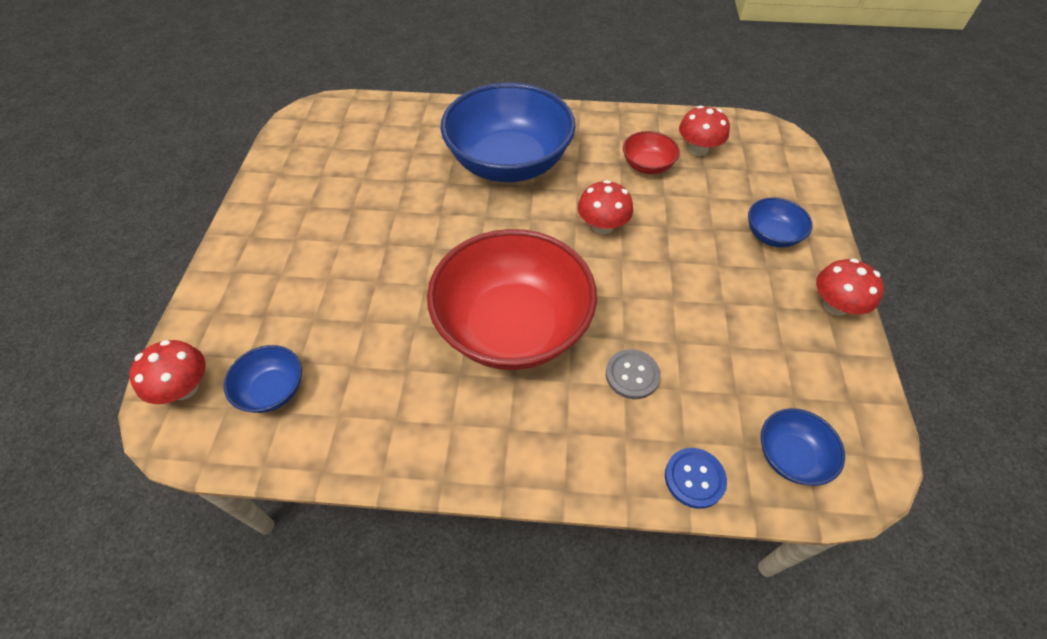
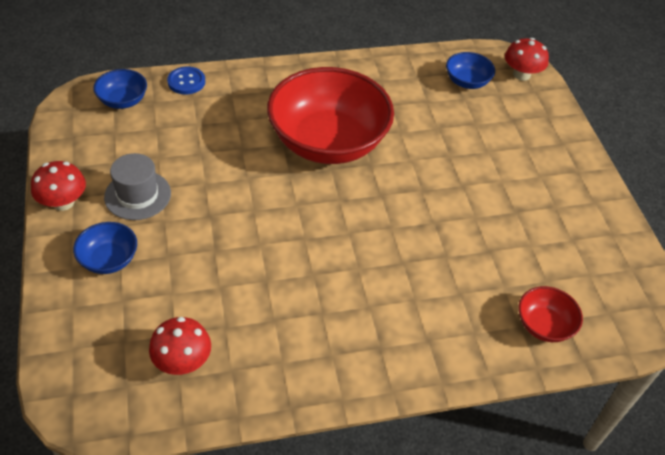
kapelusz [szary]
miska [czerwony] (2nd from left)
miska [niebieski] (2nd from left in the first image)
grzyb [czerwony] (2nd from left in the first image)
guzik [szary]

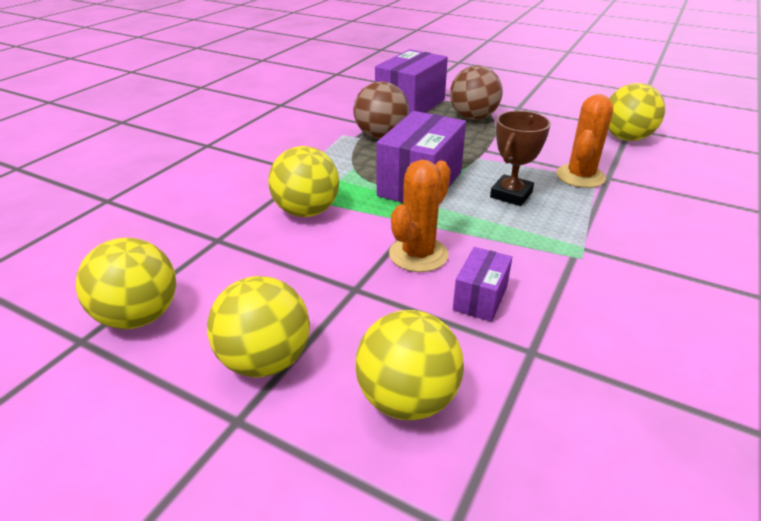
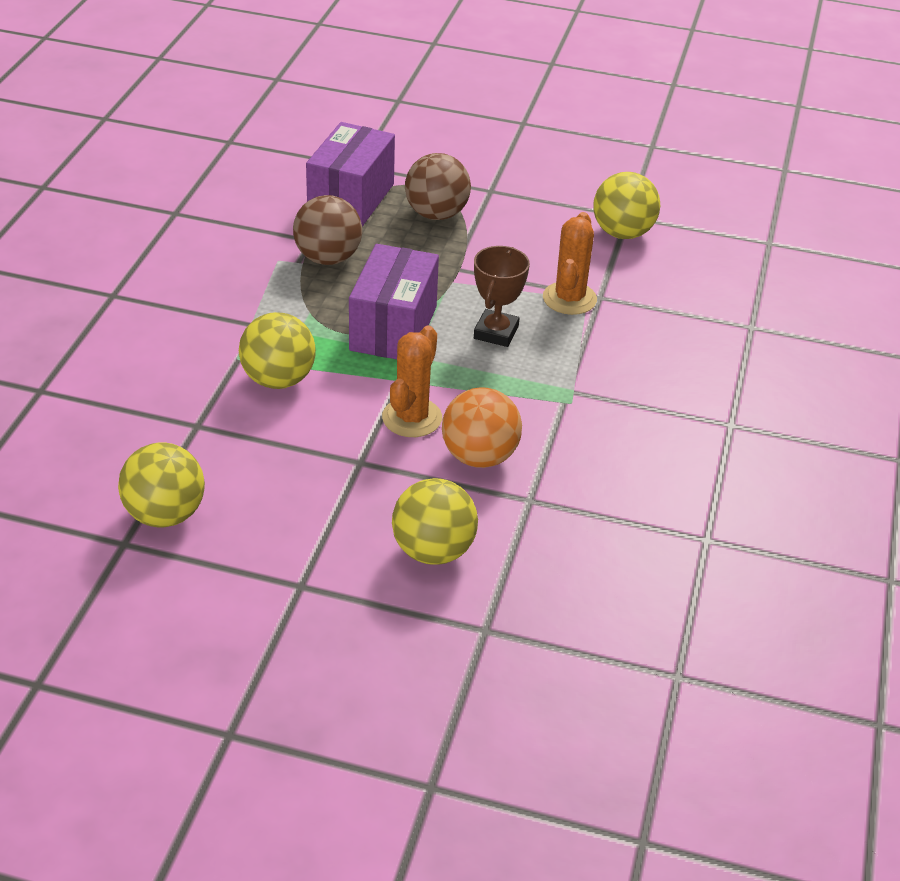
piłka [pomarańczowy]
piłka [żółty] (2nd from left in the first image)

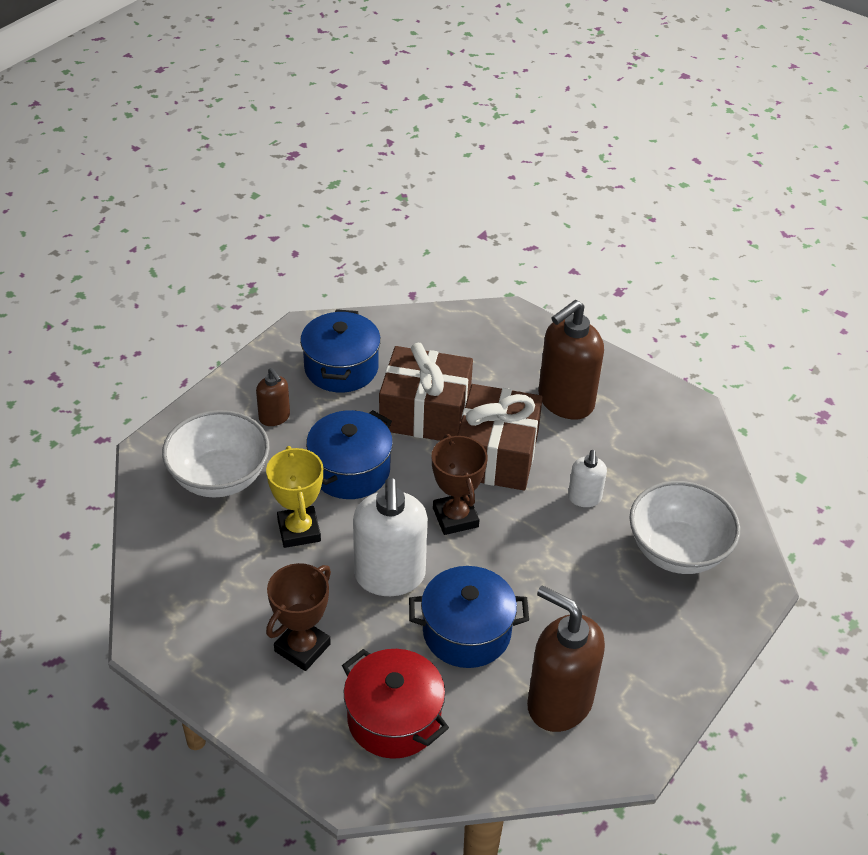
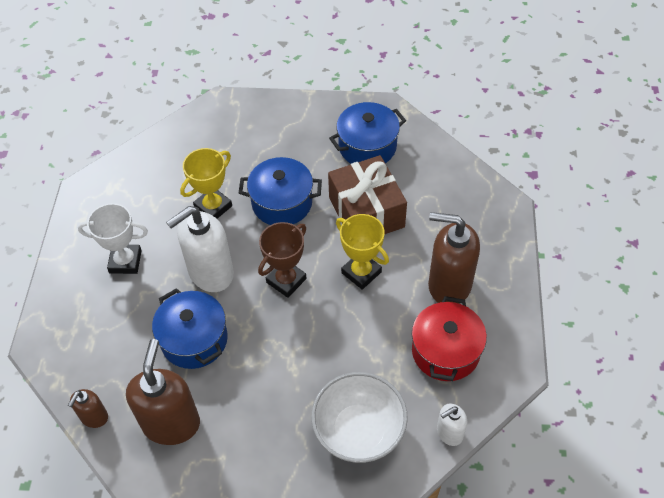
dozownik mydła [brązowy] (1st from left)
puchar [biały]
puchar [żółty] (2nd from left)
garnek [czerwony]
dozownik mydła [biały] (2nd from left)
miska [biały] (1st from left in the first image)

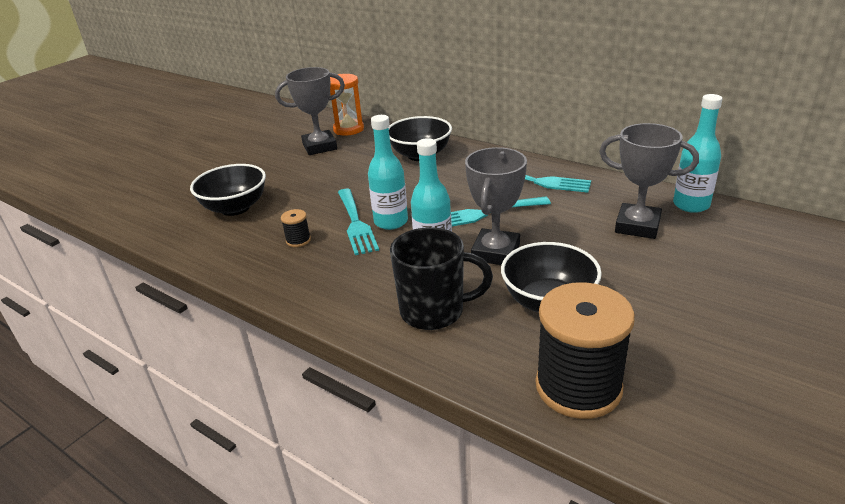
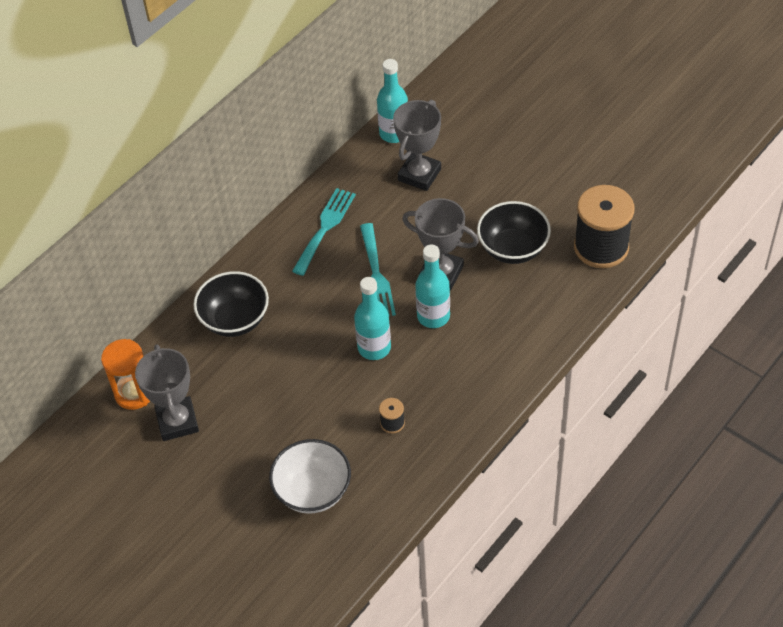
miska [biały]
widelec [turkusowy] (1st from left in the first image)
kubek [czarny]

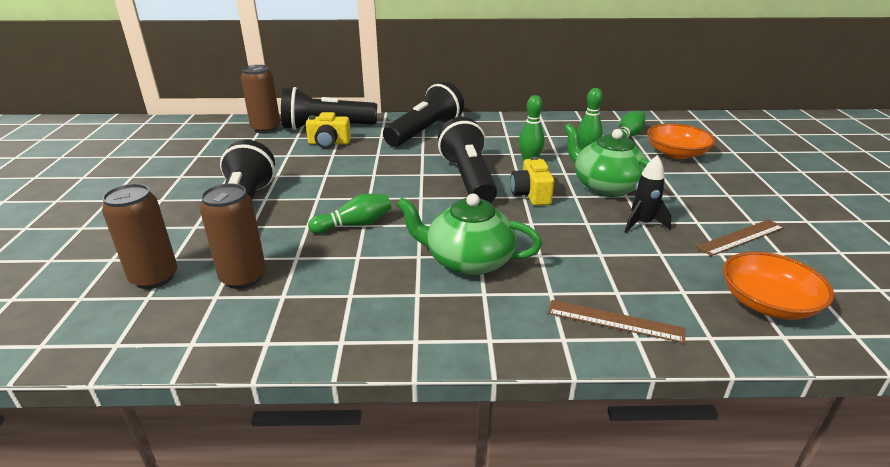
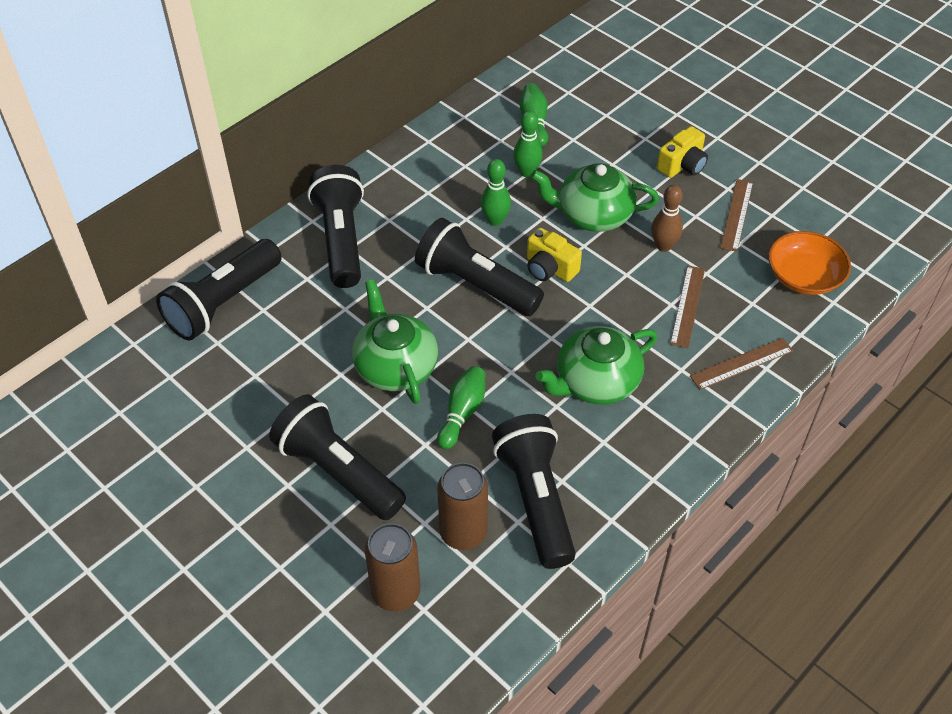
imbryk [zielony] (1st from left)
latarka [czarny] (5th from left)
kręgiel [brązowy]
aparat fotograficzny [żółty] (2nd from left)
linijka [brązowy] (1st from left)
puszka [brązowy] (3rd from left in the first image)
miska [pomarańczowy] (1st from left in the first image)

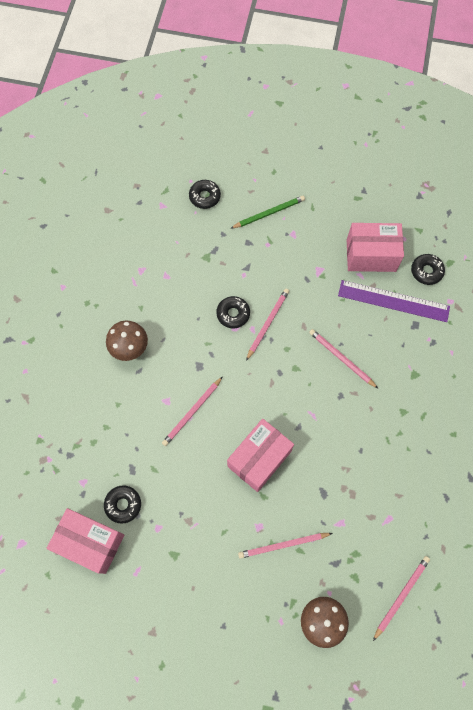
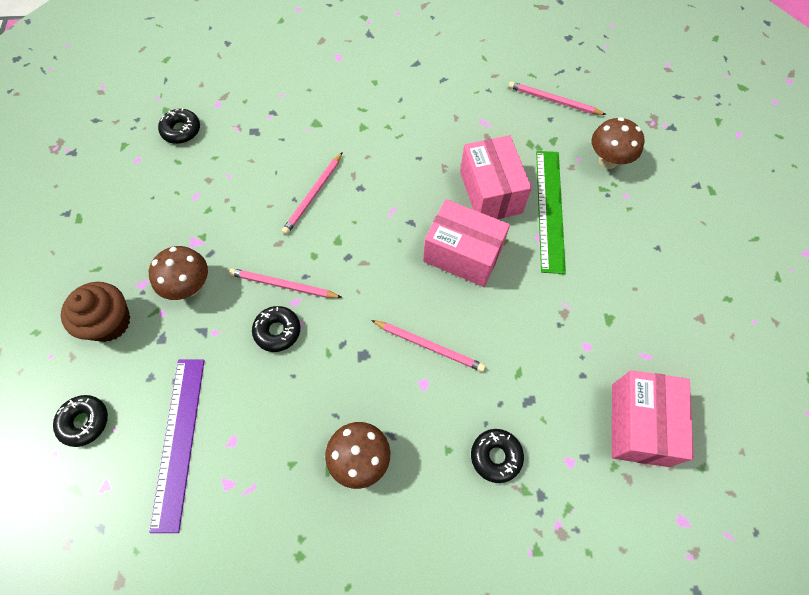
muffinka [brązowy]
grzyb [brązowy] (1st from left)
linijka [fioletowy]
pudełko [różowy] (2nd from left)
donut [czarny] (4th from left)
linijka [zielony]

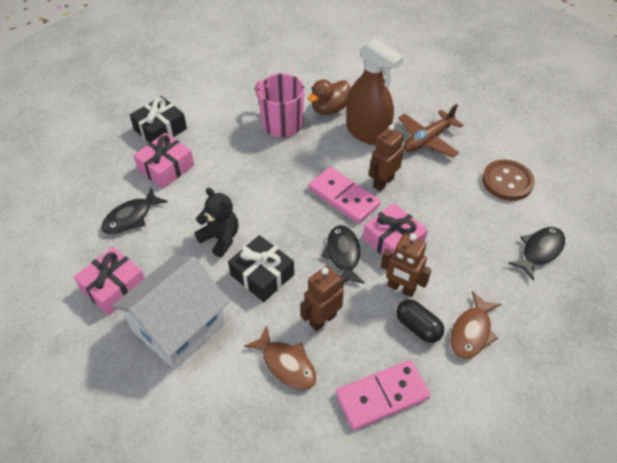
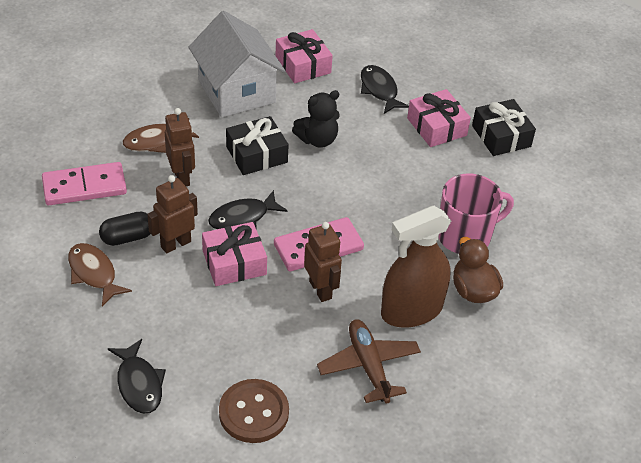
kostka domina [różowy] (1st from left)
ryba [czarny] (2nd from left)

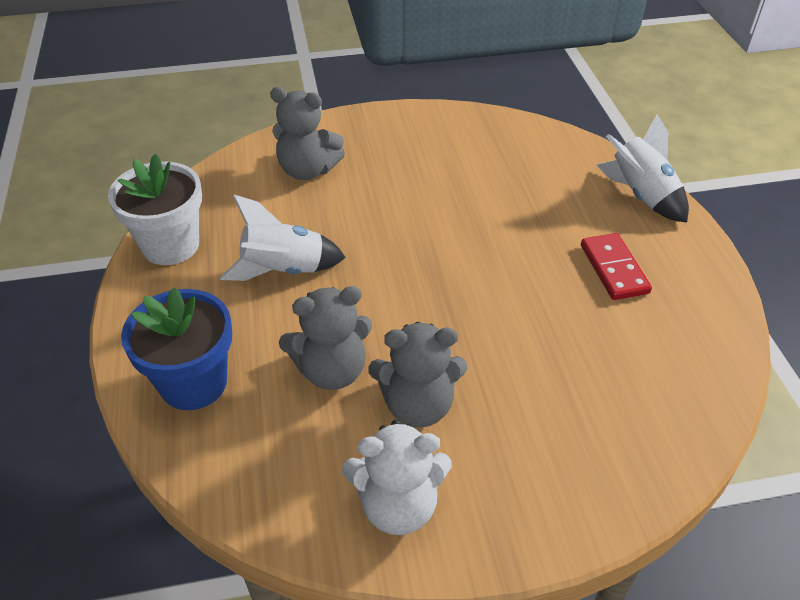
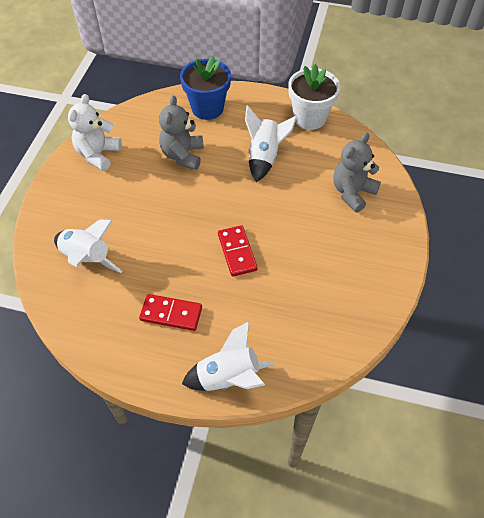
rakieta [biały] (1st from left)
kostka domina [czerwony] (2nd from left)
miś [szary] (3rd from left in the first image)

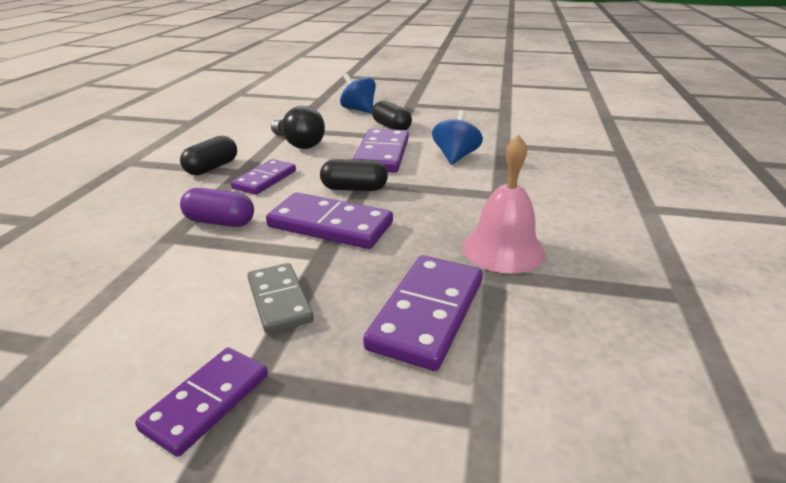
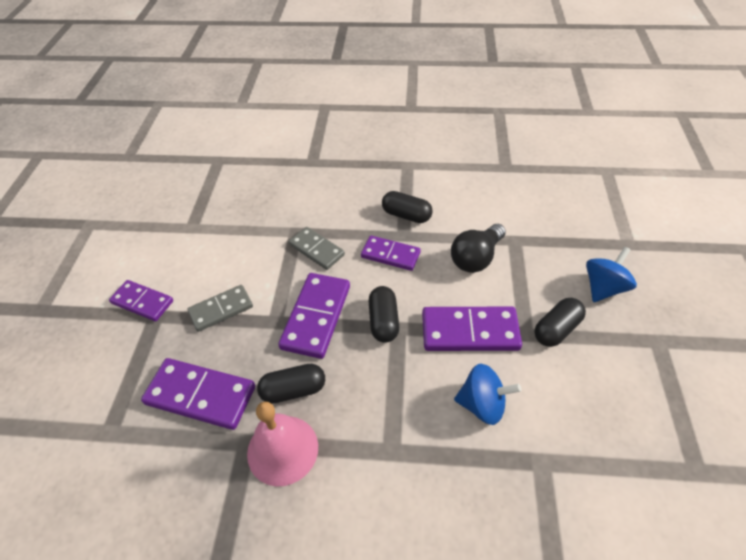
kapsułka [czarny] (1st from left)
kostka domina [szary] (2nd from left)

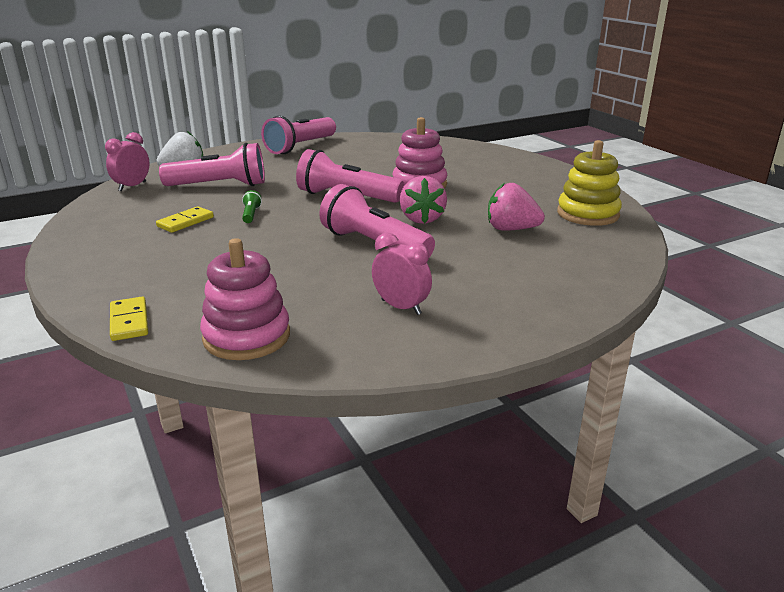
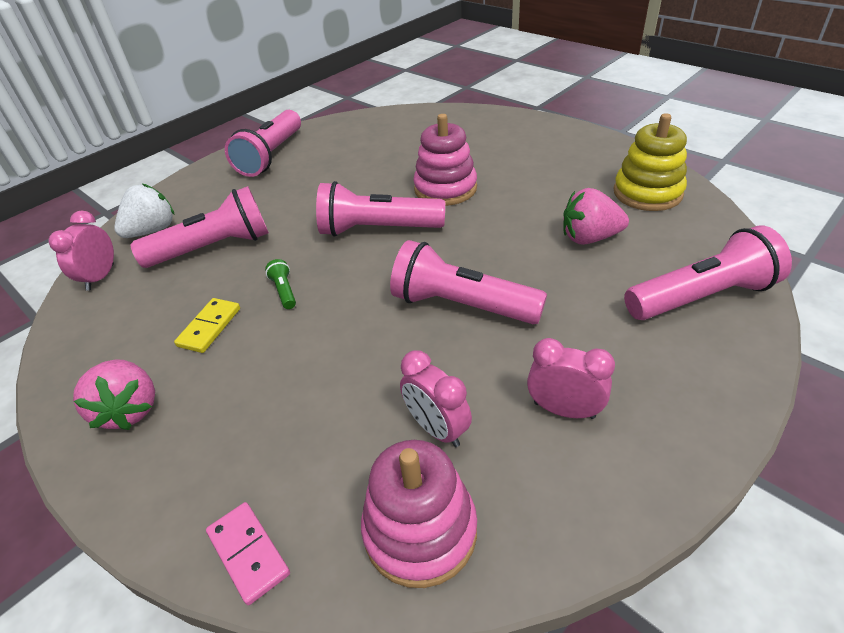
truskawka [różowy] (1st from left)
kostka domina [różowy]
budzik [różowy] (2nd from left)
latarka [różowy] (5th from left)

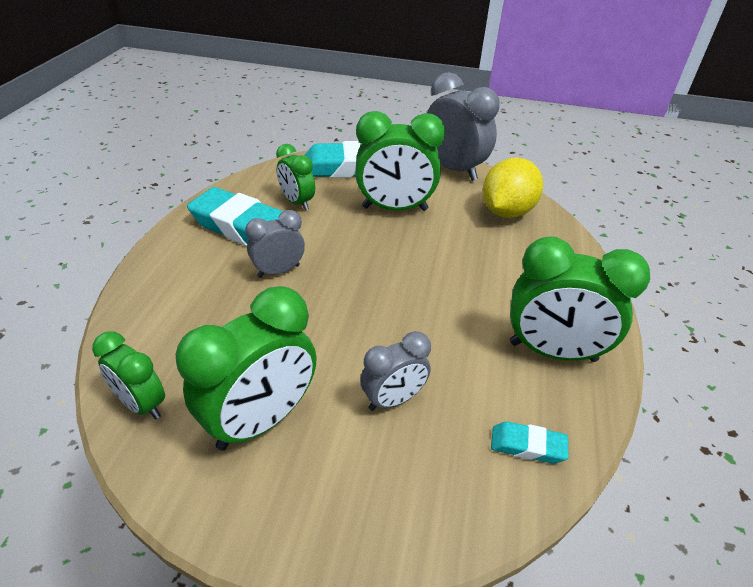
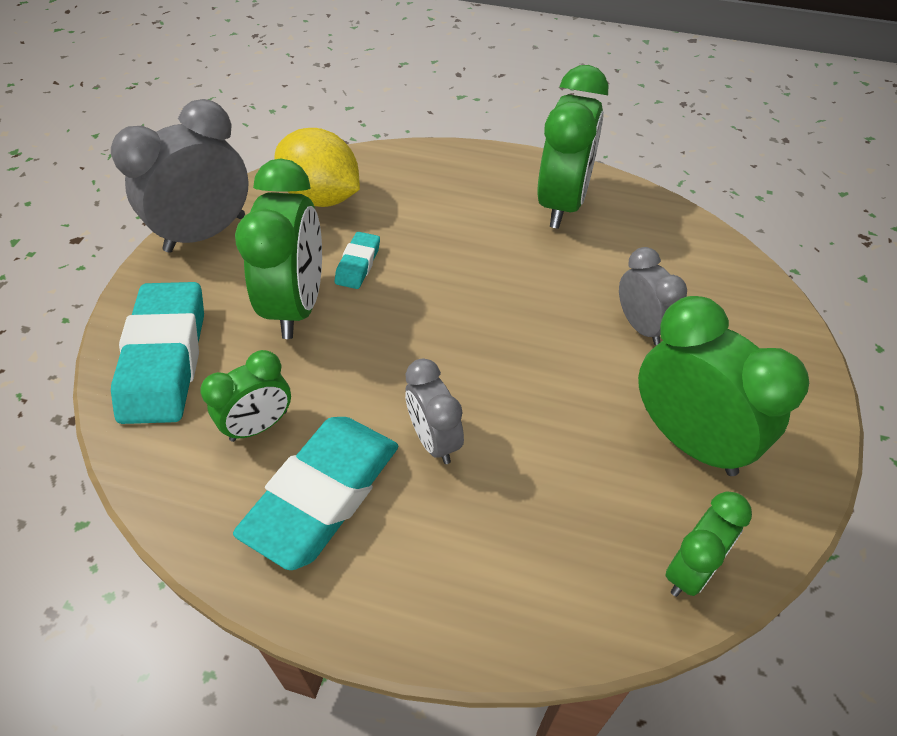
gumka do mazania [turkusowy] (3rd from left)

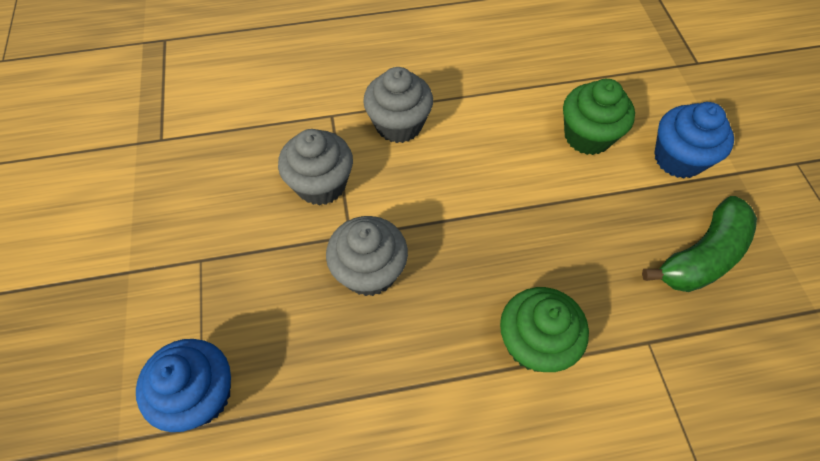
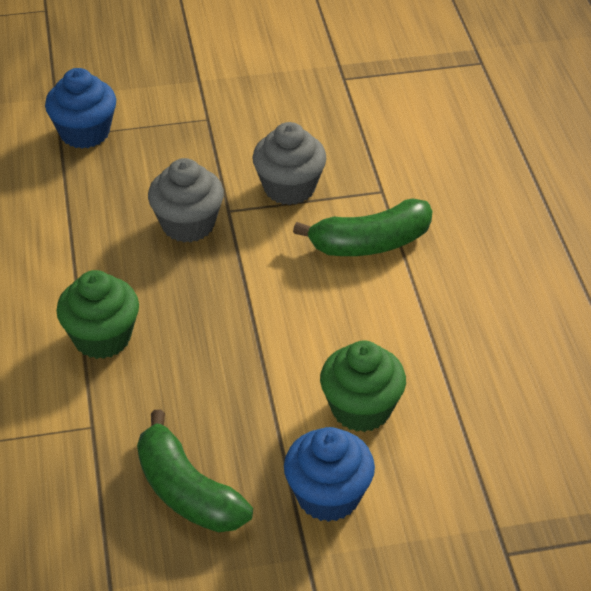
banan [zielony] (2nd from left)

